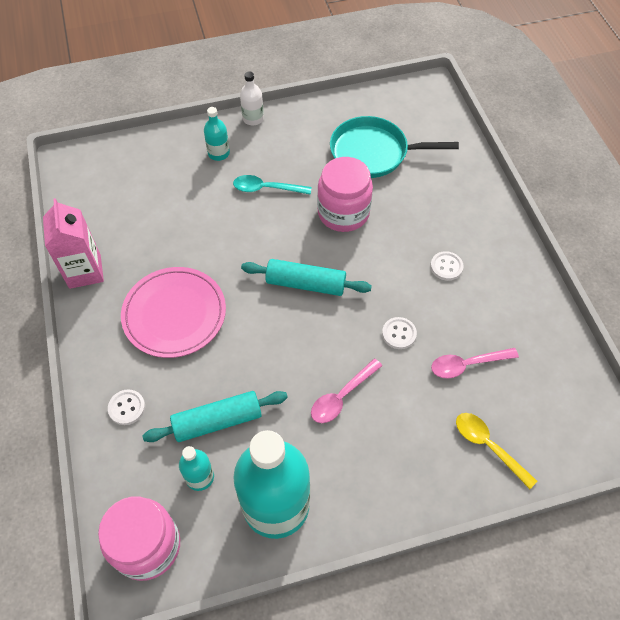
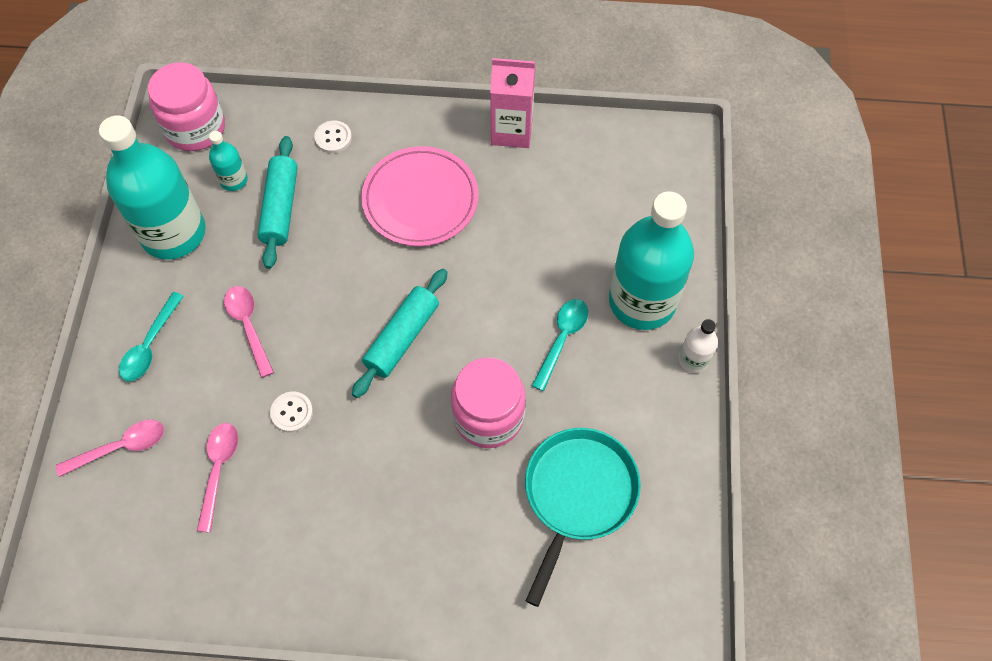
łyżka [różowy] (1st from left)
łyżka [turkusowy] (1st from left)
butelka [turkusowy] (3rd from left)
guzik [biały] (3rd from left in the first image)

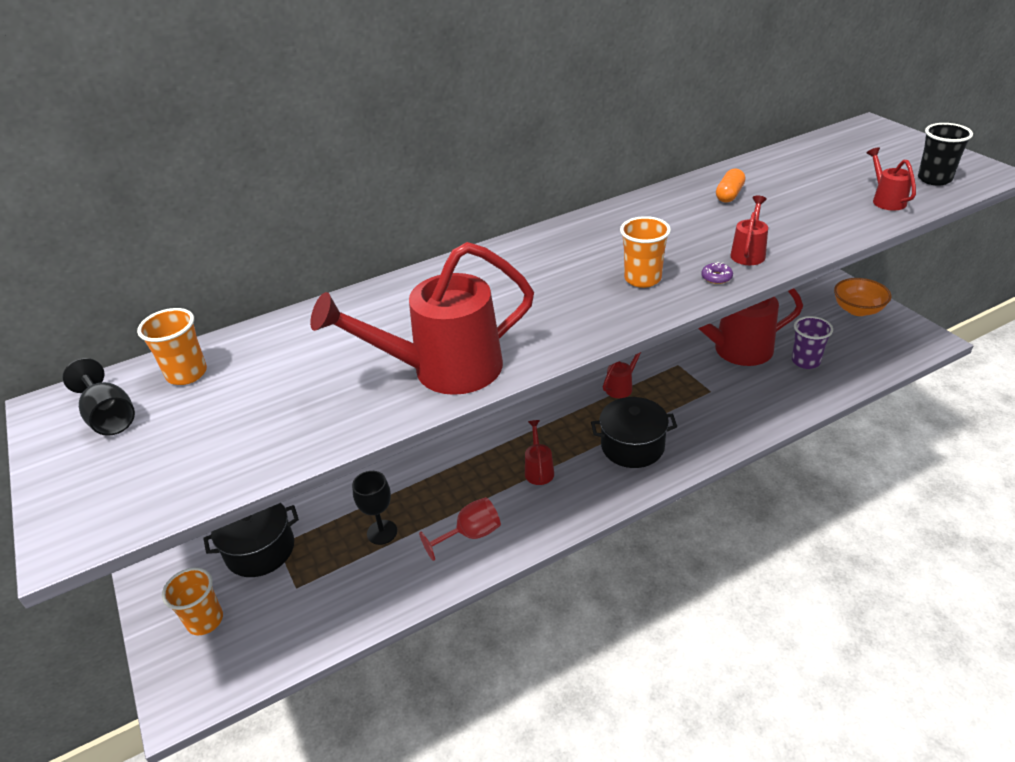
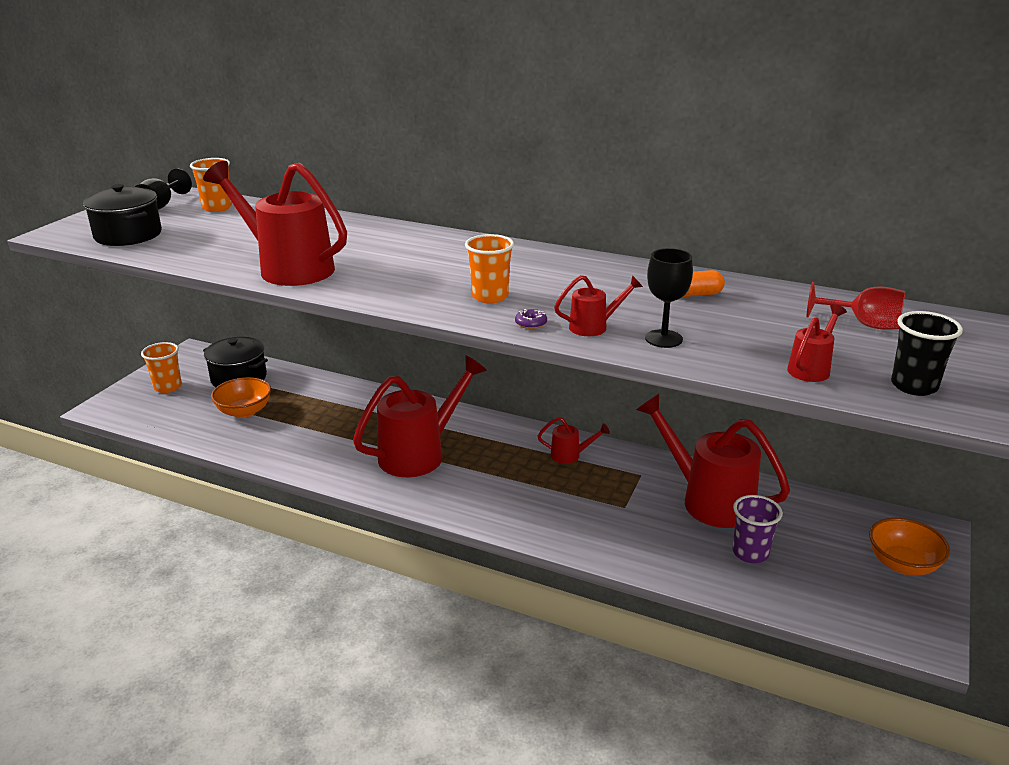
garnek [czarny] (1st from left)
miska [pomarańczowy] (1st from left)
konewka [czerwony] (2nd from left)
kielich [czarny] (2nd from left)
kielich [czerwony]

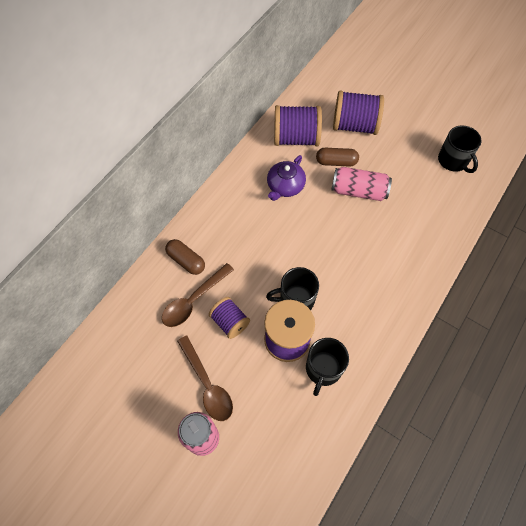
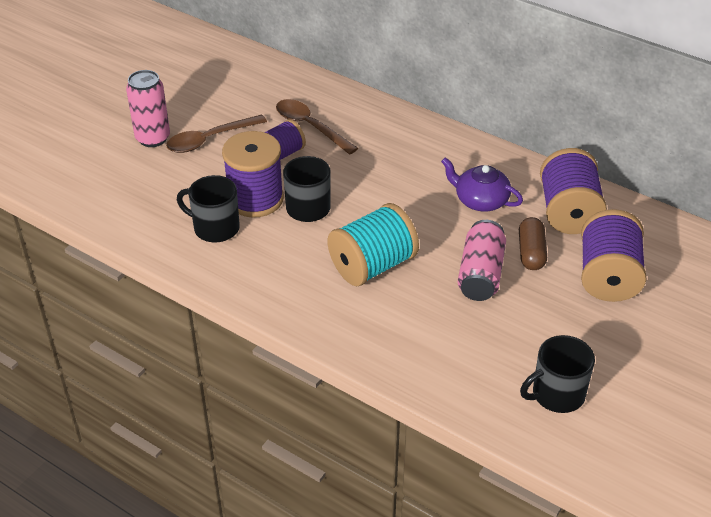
szpulka [turkusowy]
kapsułka [brązowy] (1st from left in the first image)

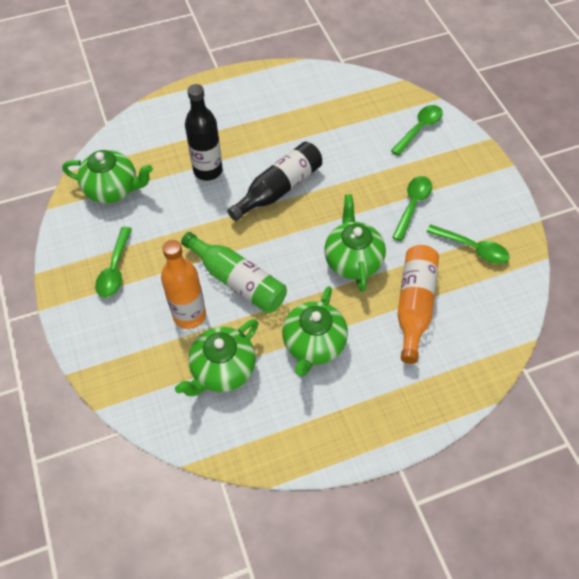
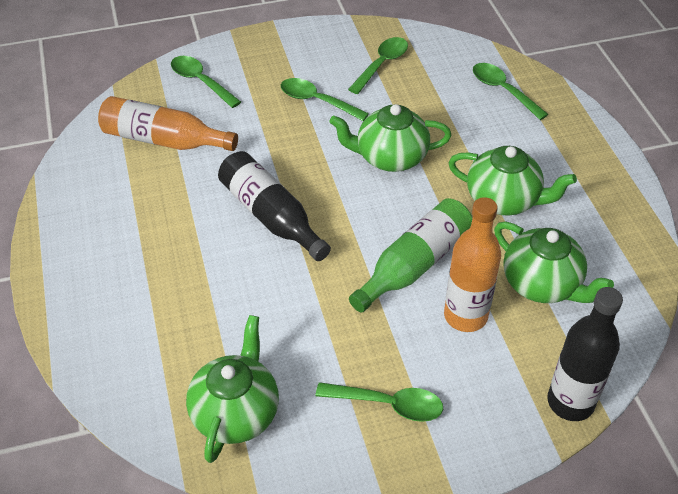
butelka [pomarańczowy] (1st from left)
łyżka [zielony] (5th from left)
butelka [czarny] (2nd from left)

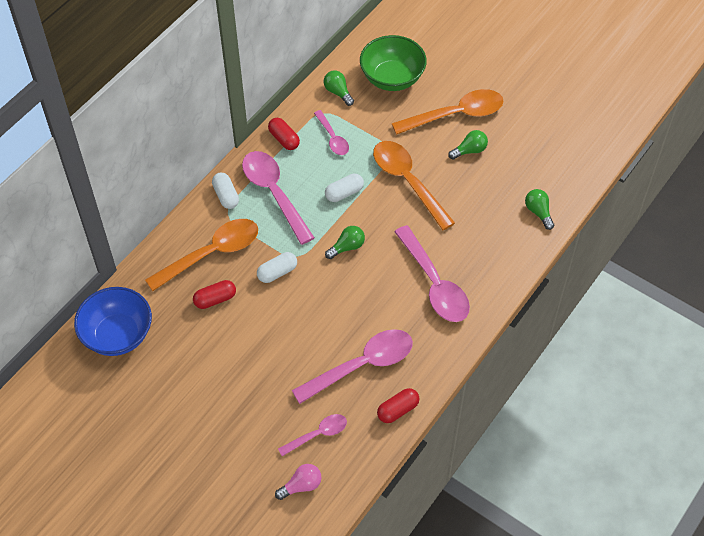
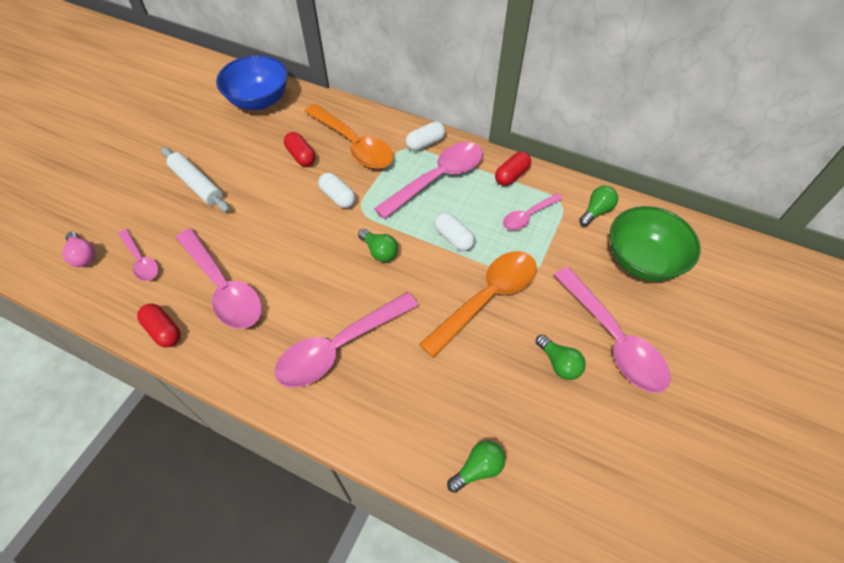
wałek do ciasta [biały]
łyżka [różowy] (6th from left)

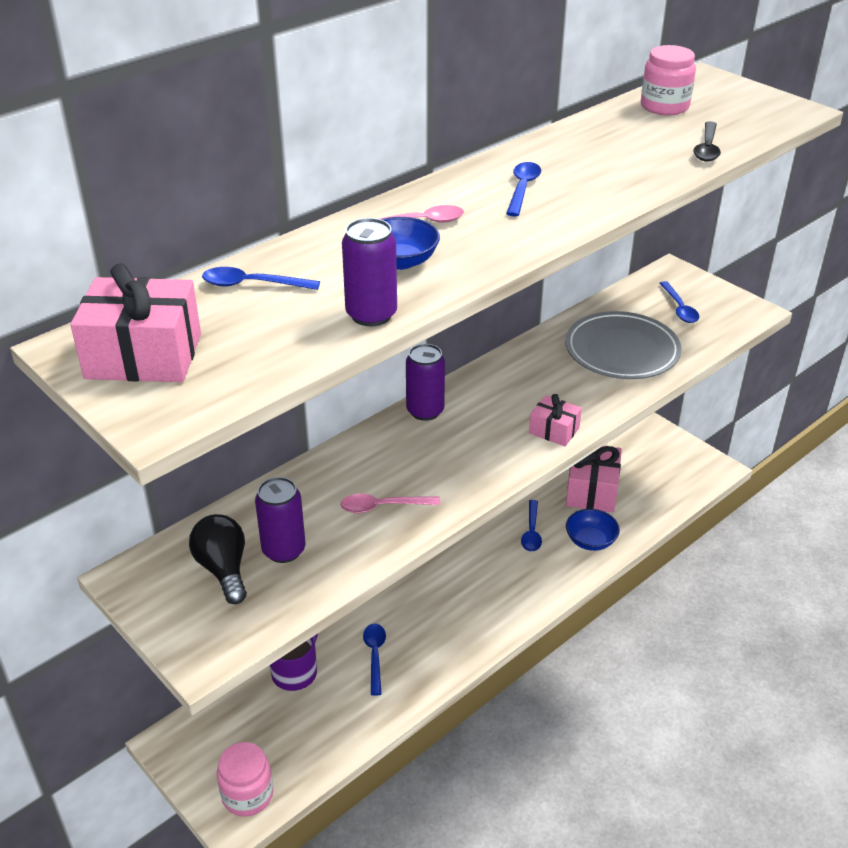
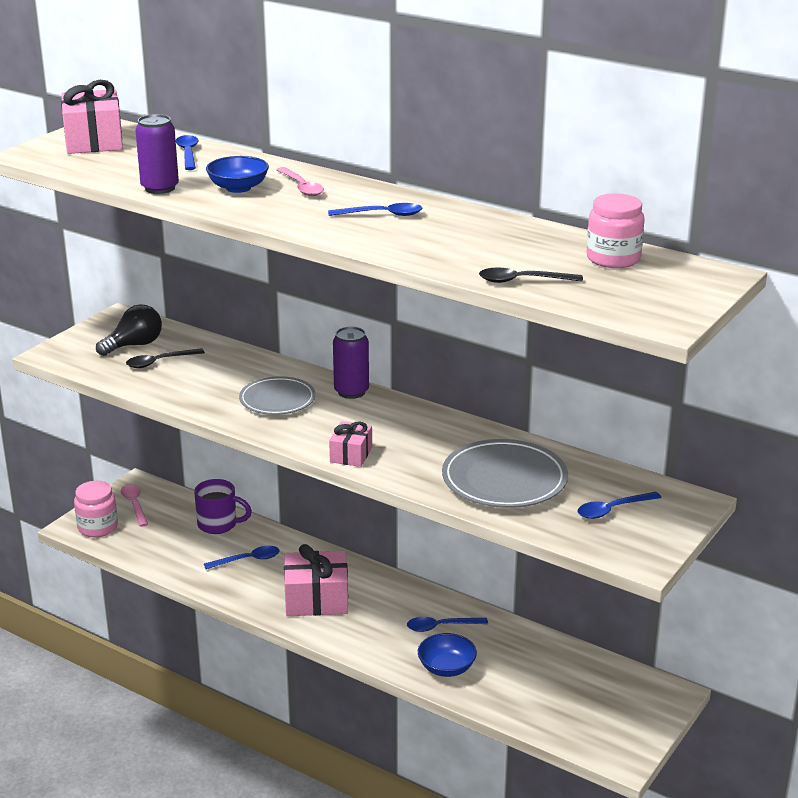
łyżka [różowy] (1st from left)
łyżka [czarny] (1st from left)
talerz [szary] (1st from left)
prezent [różowy] (2nd from left)

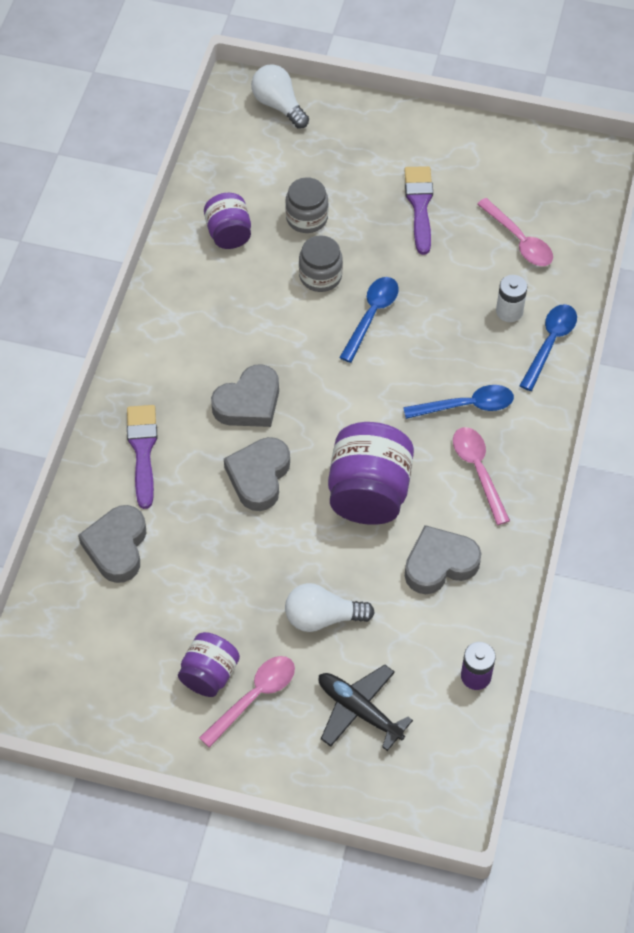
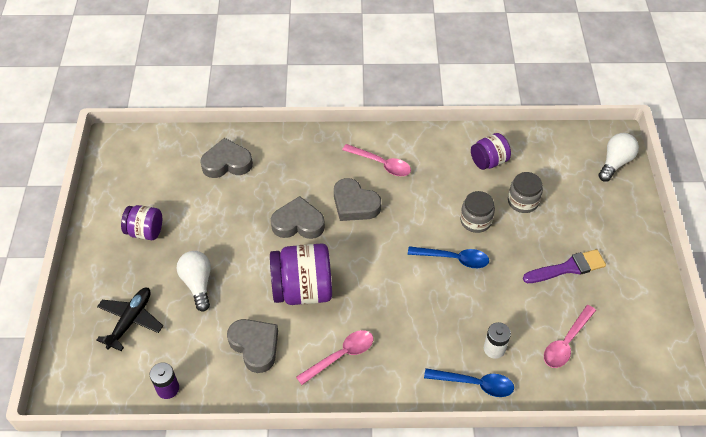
łyżka [różowy] (2nd from left)
pędzel [fioletowy] (1st from left in the first image)
łyżka [niebieski] (2nd from left in the first image)

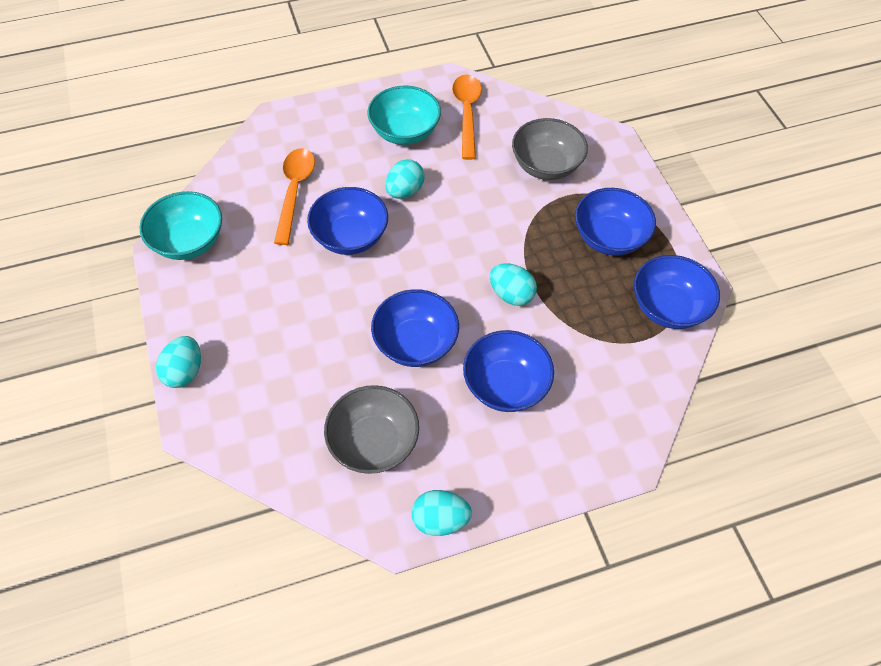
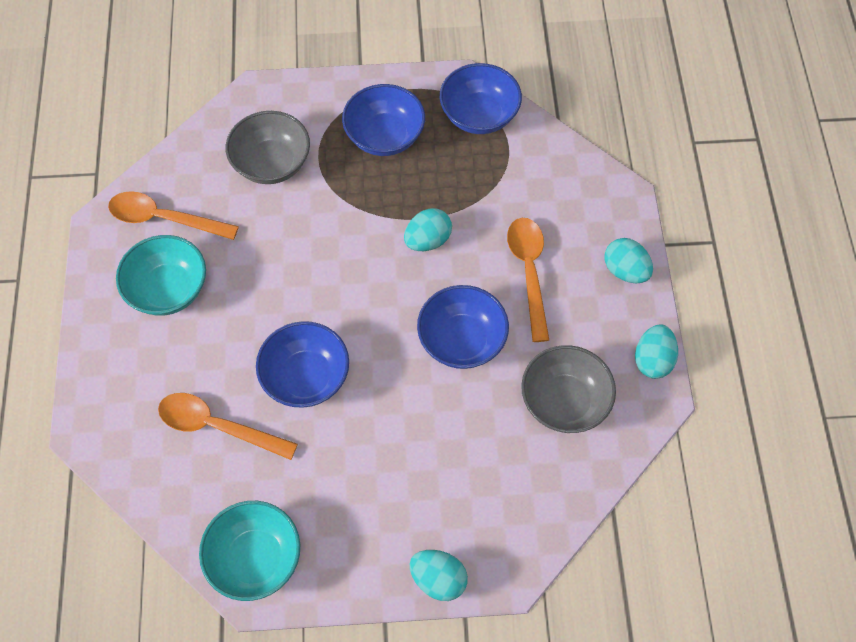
łyżka [pomarańczowy] (3rd from left)
jajko [turkusowy] (3rd from left)

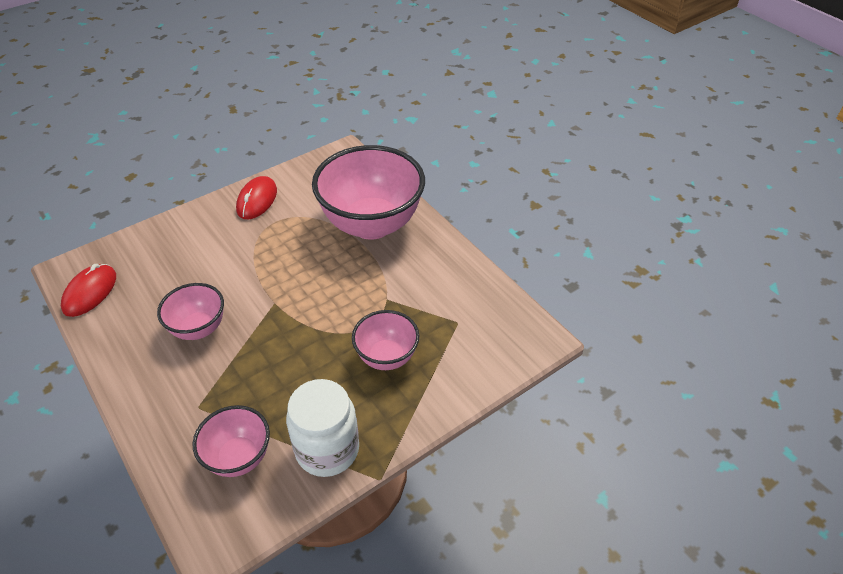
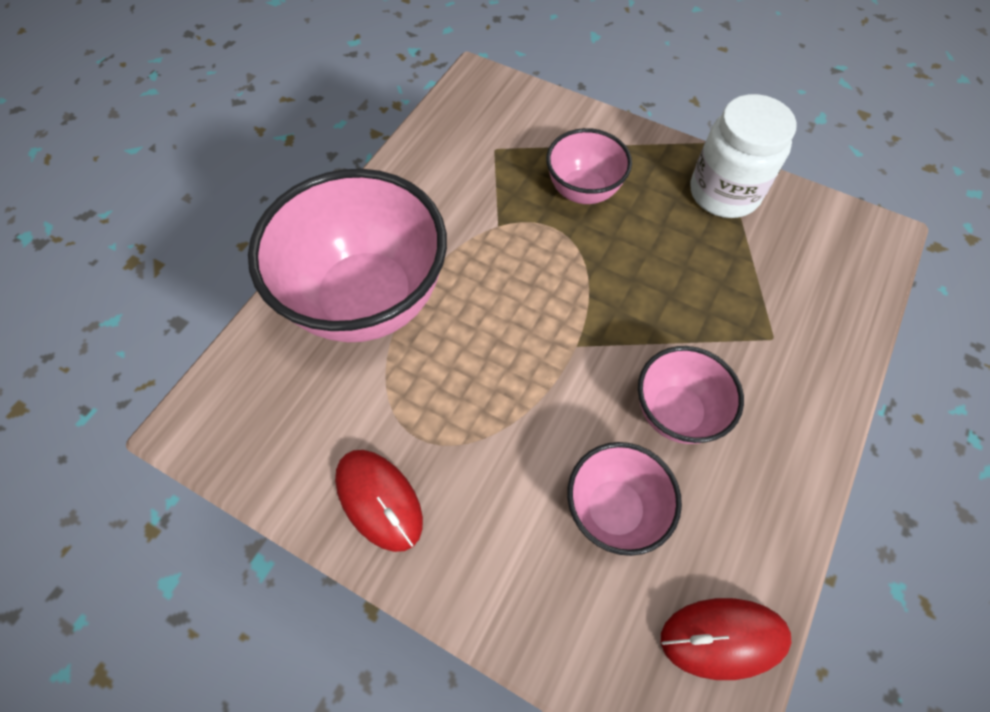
myszka [czerwony] (1st from left)
miska [różowy] (3rd from left)

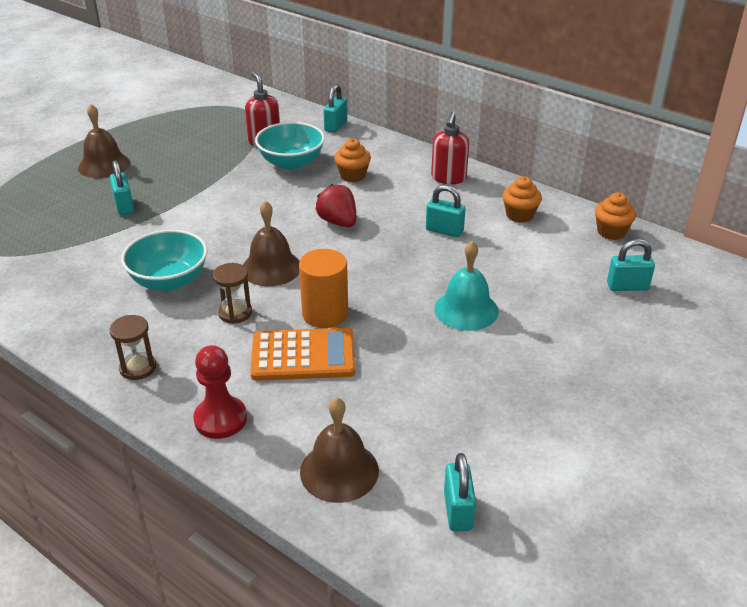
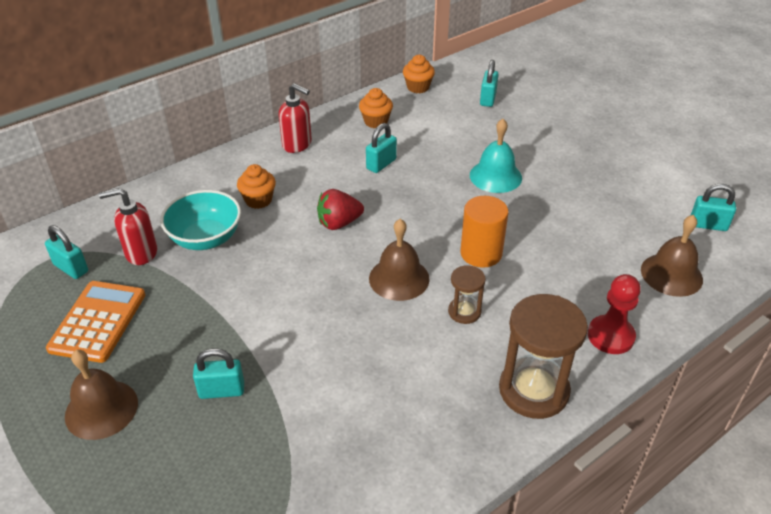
kłódka [turkusowy] (1st from left)
kalkulator [pomarańczowy]
klepsydra [brązowy] (2nd from left)
miska [turkusowy] (1st from left in the first image)

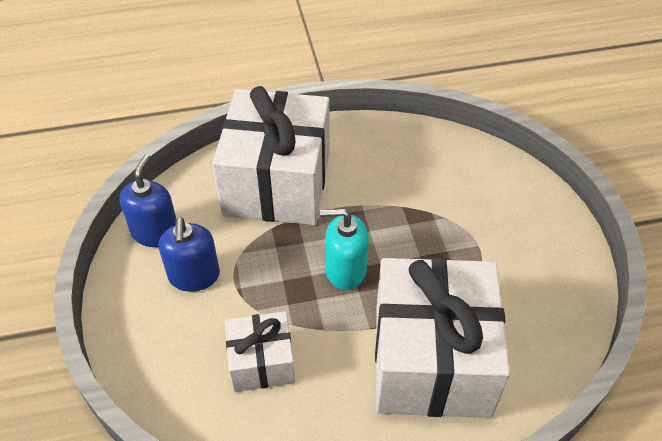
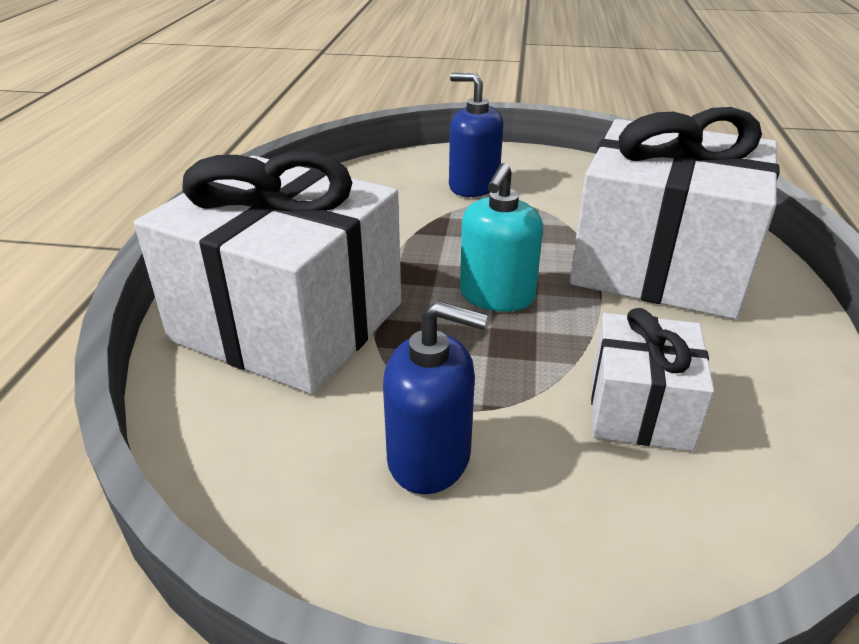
dozownik mydła [niebieski] (2nd from left)

